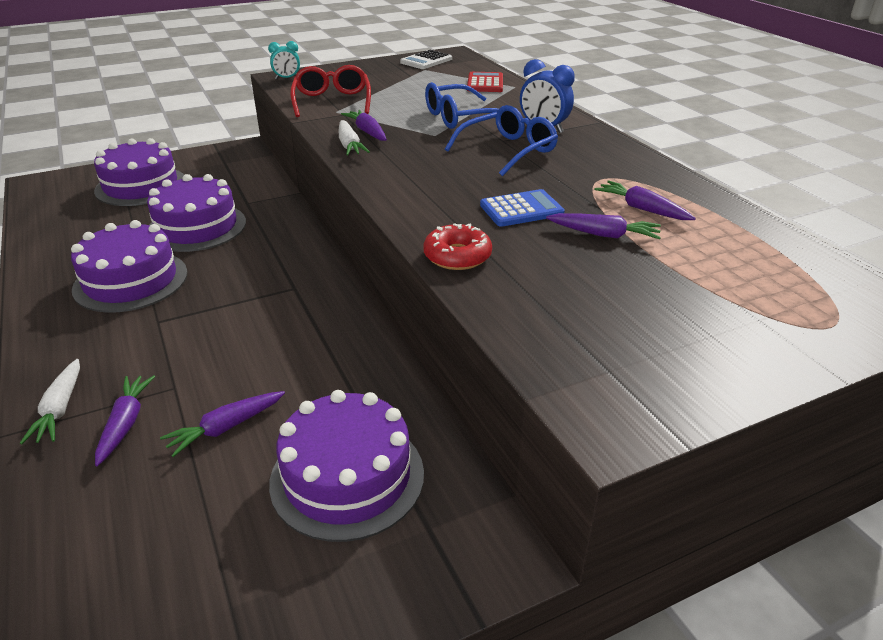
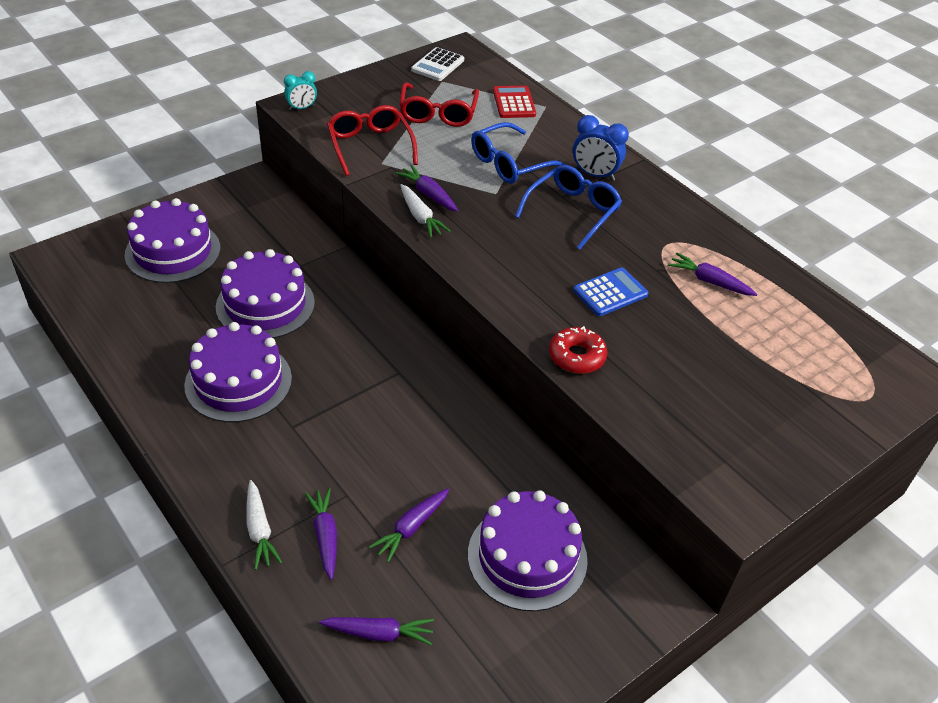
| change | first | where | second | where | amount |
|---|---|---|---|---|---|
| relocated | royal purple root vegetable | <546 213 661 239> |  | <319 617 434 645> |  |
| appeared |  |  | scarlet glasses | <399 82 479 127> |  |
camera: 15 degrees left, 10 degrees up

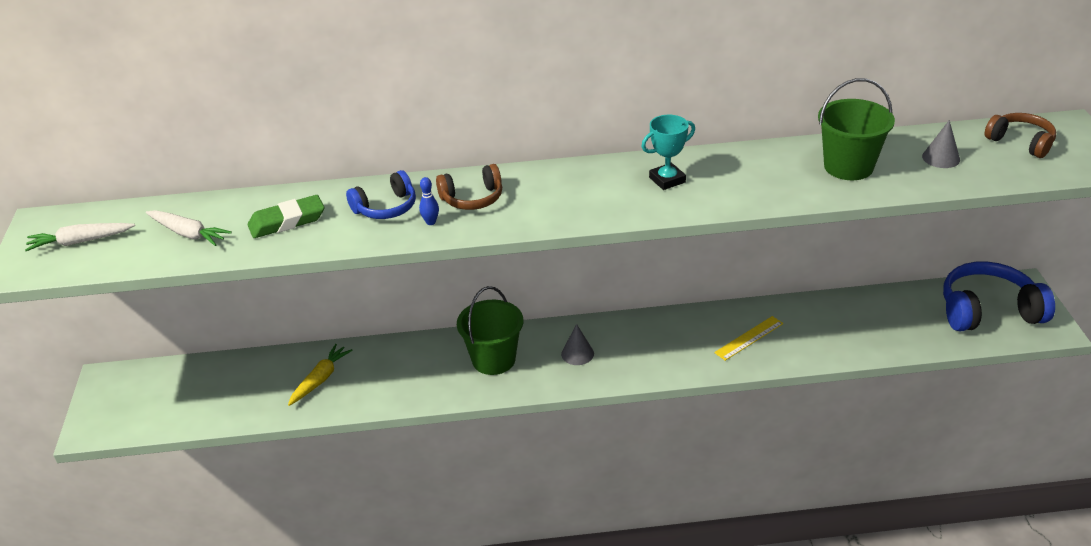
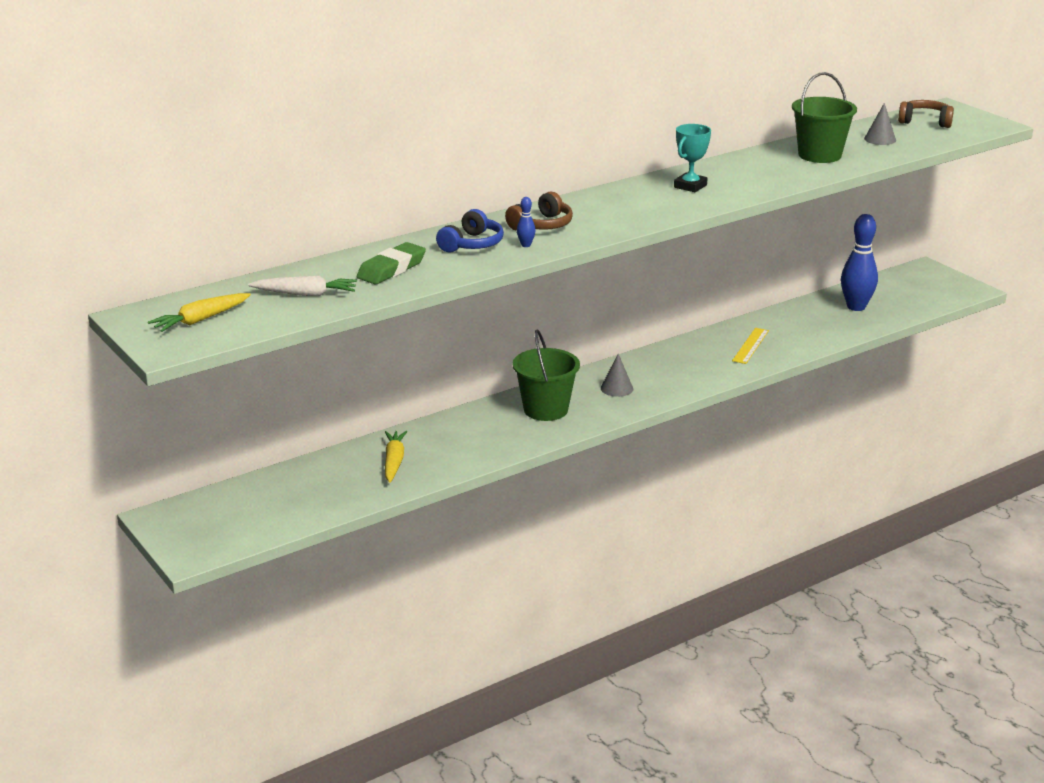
| change | first | where | second | where | amount |
|---|---|---|---|---|---|
| colour | white root vegetable | <25 223 135 251> | golden root vegetable | <148 293 251 332> |  |
| missing | blue over-ear headphones | <943 261 1055 331> |  |  |  |
| appeared |  |  | blue tenpin | <841 214 878 311> |  |
camera: 30 degrees left, 10 degrees down

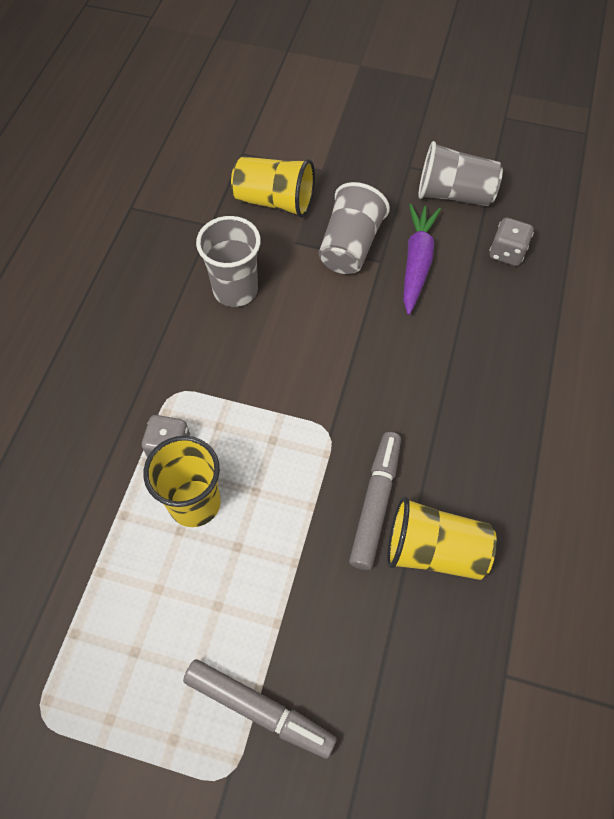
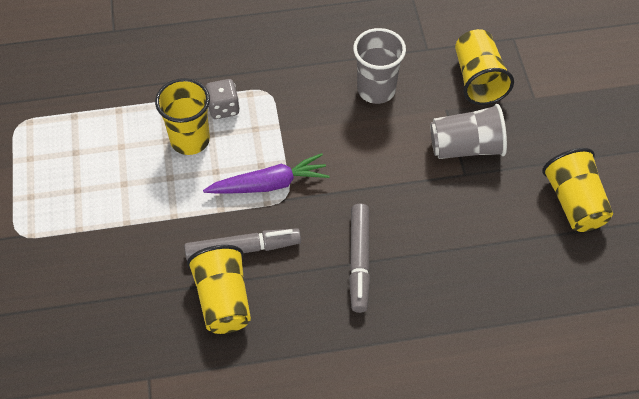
| change | first | where | second | where | amount |
|---|---|---|---|---|---|
| relocated | ash-grey felt pen | <183 660 337 759> |  | <349 203 370 313> |  |
| relocated | royal purple root vegetable | <403 204 441 315> |  | <203 153 330 194> |  |
| colour | ash-grey beaker | <418 141 503 206> | golden beaker | <542 148 613 232> |  |
| missing | ash-grey dice | <489 218 534 266> |  |  |  |
camera: 65 degrees right, 5 degrees down

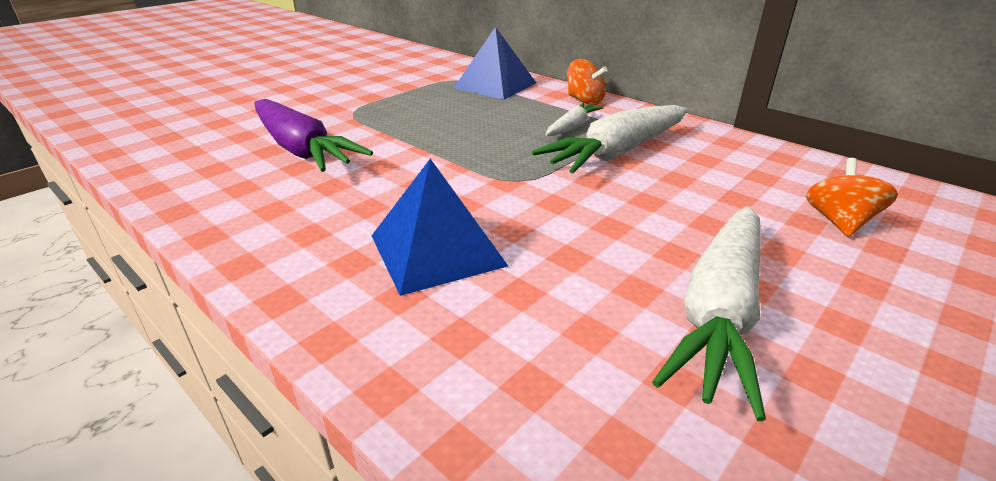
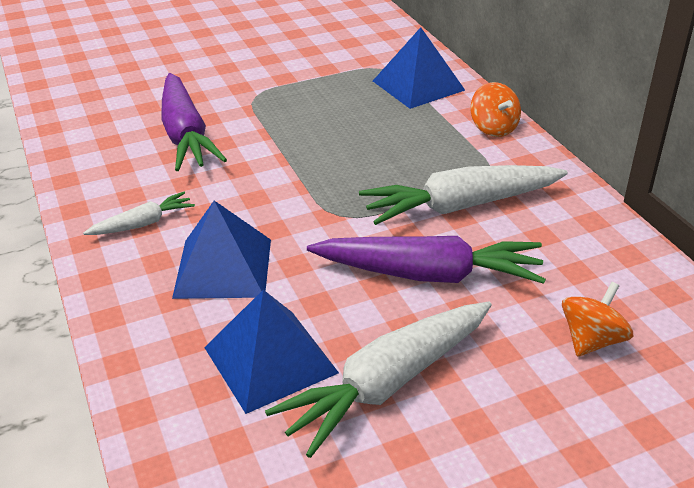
| change | first | where | second | where | amount |
|---|---|---|---|---|---|
| relocated | white root vegetable | <545 103 604 136> |  | <83 192 195 235> |  |
| appeared |  |  | blue pyramid | <204 290 339 414> |  |
| appeared |  |  | royal purple root vegetable | <307 236 546 284> |  |
camera: 25 degrees right, 5 degrees up

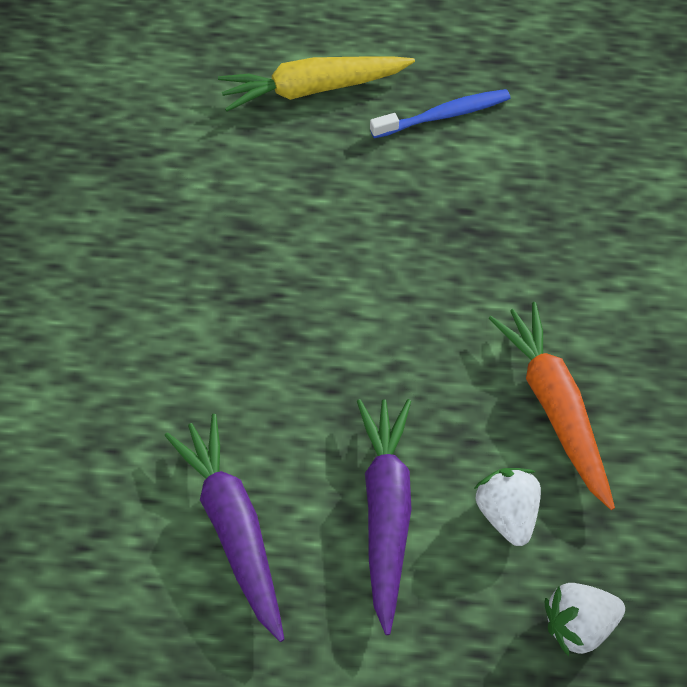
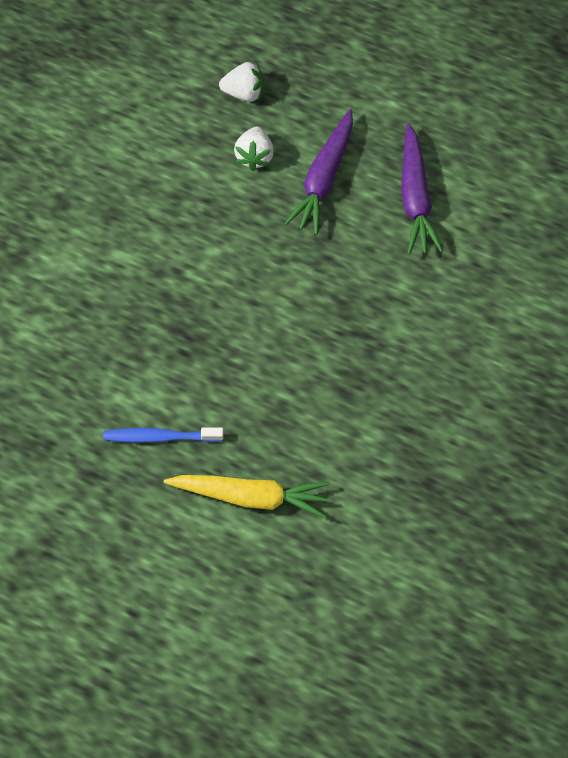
| change | first | where | second | where | amount |
|---|---|---|---|---|---|
| missing | bright orange root vegetable | <489 302 615 510> |  |  |  |
camera: 160 degrees left, 5 degrees up

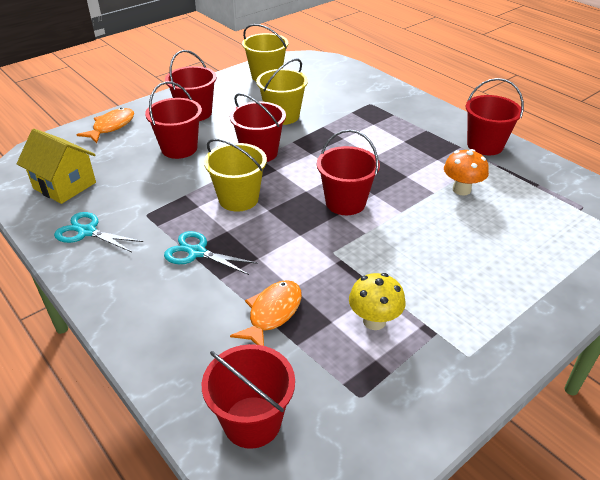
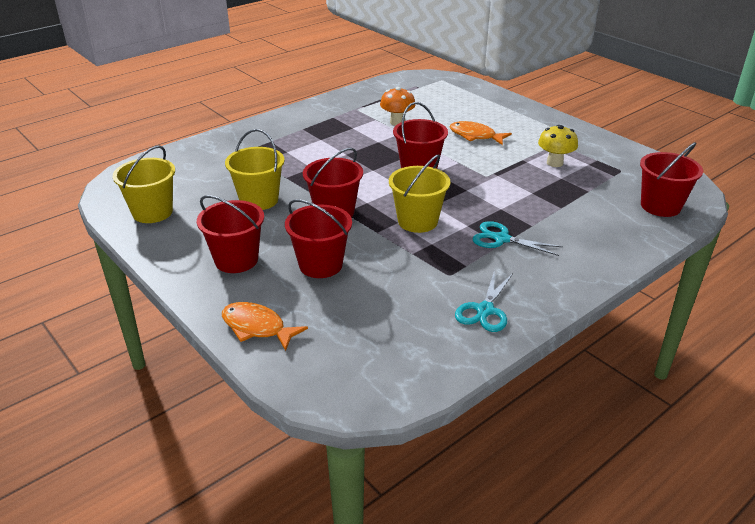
| change | first | where | second | where | amount |
|---|---|---|---|---|---|
| missing | golden cottage | <17 129 96 204> |  |  |  |
| spun | teal shears | <164 231 258 275> |  | <472 221 563 256> | 90 degrees clockwise |
| relocated | bright orange toy fish | <230 280 302 346> |  | <450 121 512 145> |  |
| missing | scarlet bucket | <466 78 524 155> |  |  |  |
camera: 90 degrees left, 5 degrees down

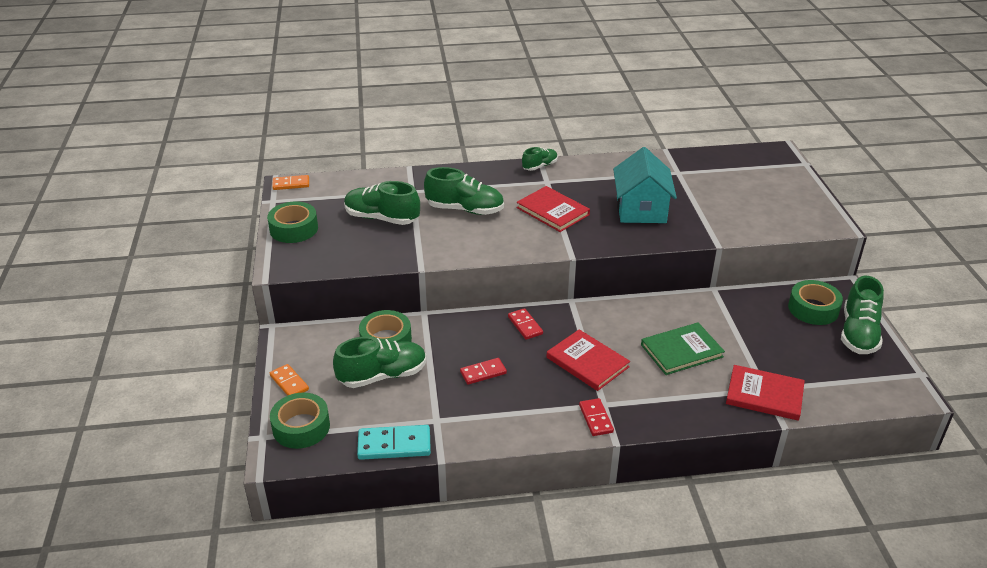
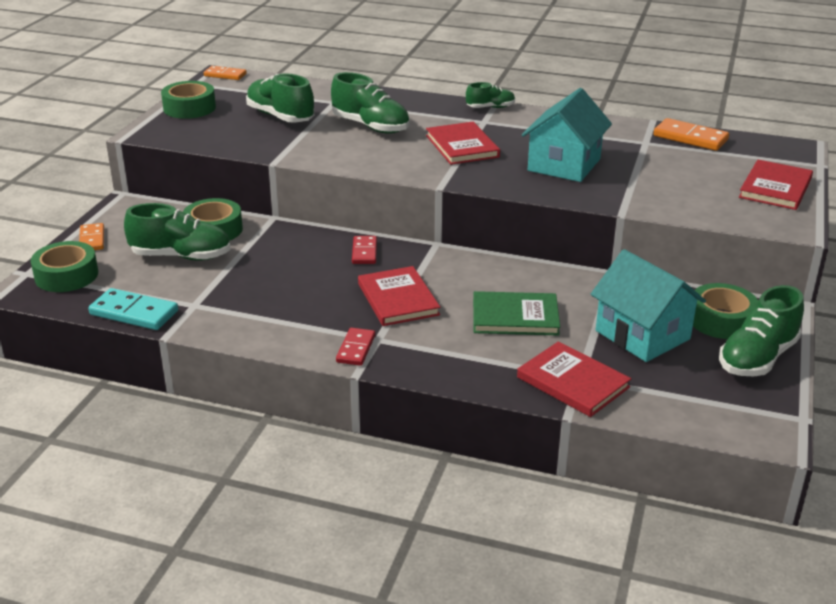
| change | first | where | second | where | amount |
|---|---|---|---|---|---|
| missing | scarlet domino piece | <460 358 507 385> |  |  |  |
| appeared |  |  | teal cottage | <591 249 706 362> |  |
| appeared |  |  | bright orange domino piece | <654 118 729 151> |  |
| appeared |  |  | scarlet book | <739 160 813 210> |  |
camera: 25 degrees right, 5 degrees down

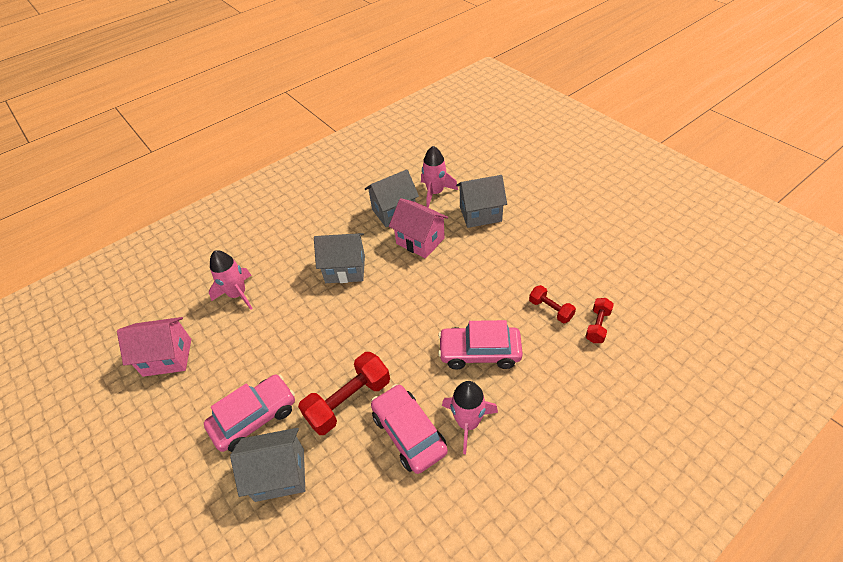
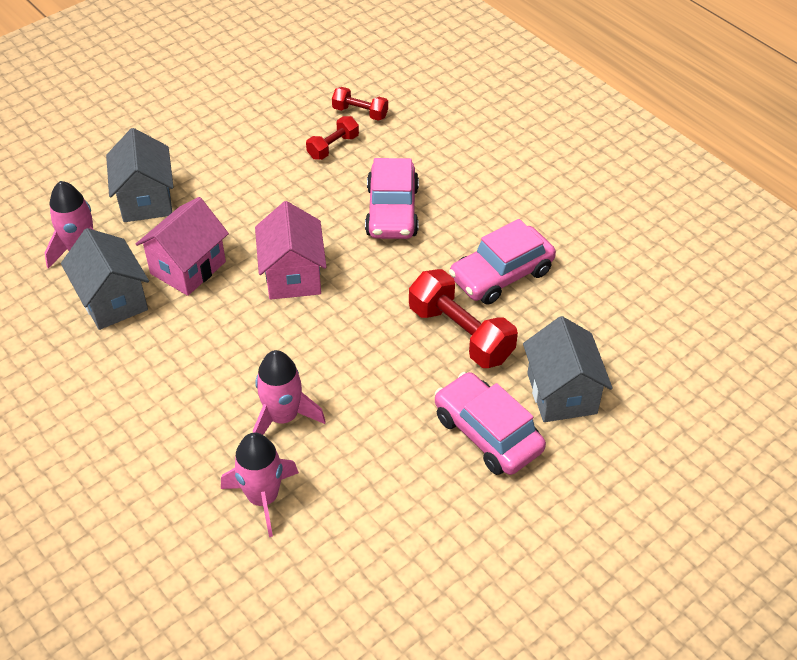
| change | first | where | second | where | amount |
|---|---|---|---|---|---|
| relocated | rosy cottage | <117 317 191 377> |  | <255 201 326 300> |  |
| missing | ash-grey cottage | <314 233 365 283> |  |  |  |
| relocated | rosy toy rocket | <442 381 498 454> |  | <253 350 326 435> |  |
camera: 95 degrees left, 0 degrees up

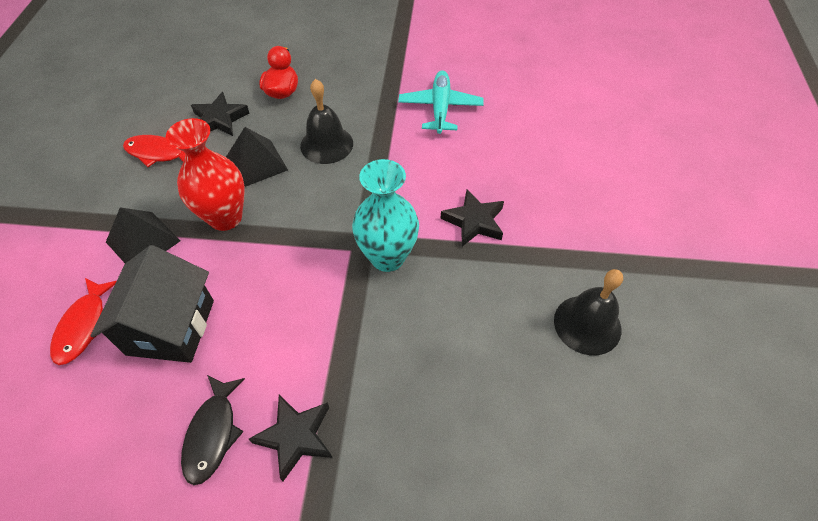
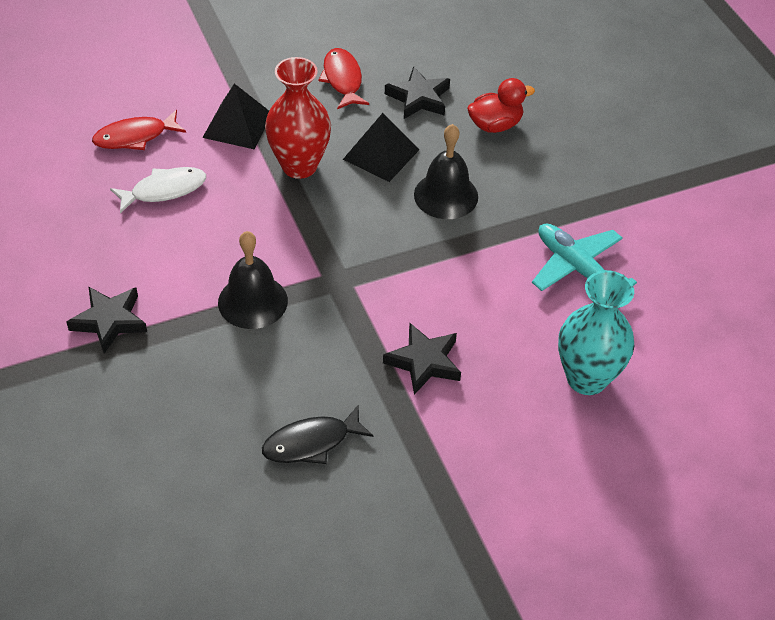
| change | first | where | second | where | amount |
|---|---|---|---|---|---|
| exchanged | jet-black cottage | <91 245 214 363> | white toy fish | <110 167 206 213> |  |
| relocated | jet-black toy fish | <181 375 245 485> |  | <262 405 373 464> |  |
| relocated | teal vase | <352 159 419 272> |  | <558 270 634 395> |  |
| spun | teal toy plane | <398 70 484 134> |  | <532 224 637 291> | 105 degrees counterclockwise |
| relocated | jet-black bell | <554 269 623 355> |  | <218 231 288 329> |  |
camera: 60 degrees right, 5 degrees down

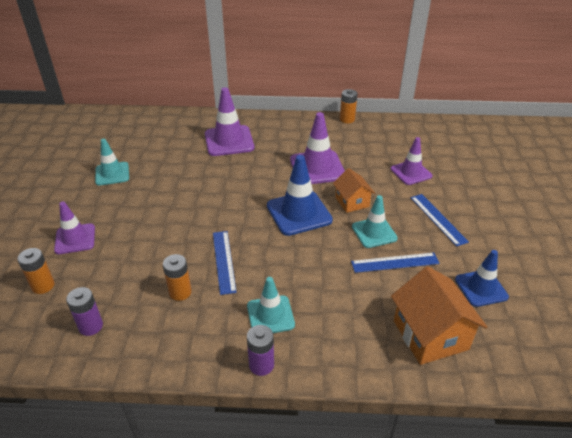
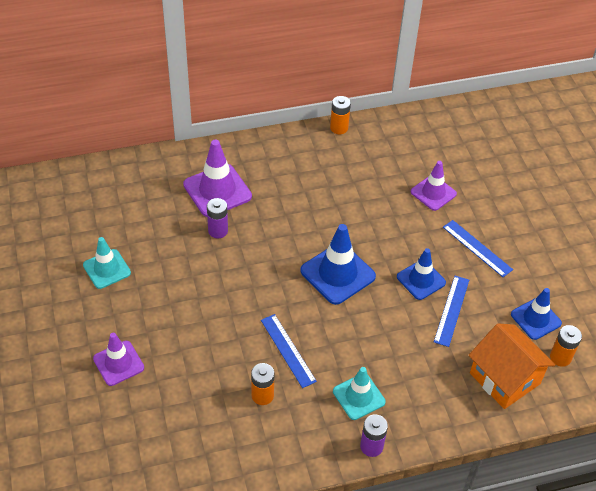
| change | first | where | second | where | amount |
|---|---|---|---|---|---|
| relocated | bright orange AA battery | <17 248 55 294> |  | <550 325 582 367> |  |
| relocated | royal purple AA battery | <66 287 103 336> |  | <207 198 228 238> |  |
| missing | royal purple safety cone | <290 112 345 184> |  |  |  |
| missing | bright orange cottage | <333 168 375 213> |  |  |  |
| spun | blue ruler | <351 252 440 273> |  | <434 276 469 347> | 45 degrees counterclockwise |
| colour | teal safety cone | <352 195 398 248> | blue safety cone | <397 248 446 300> |  |
camera: 20 degrees left, 10 degrees up

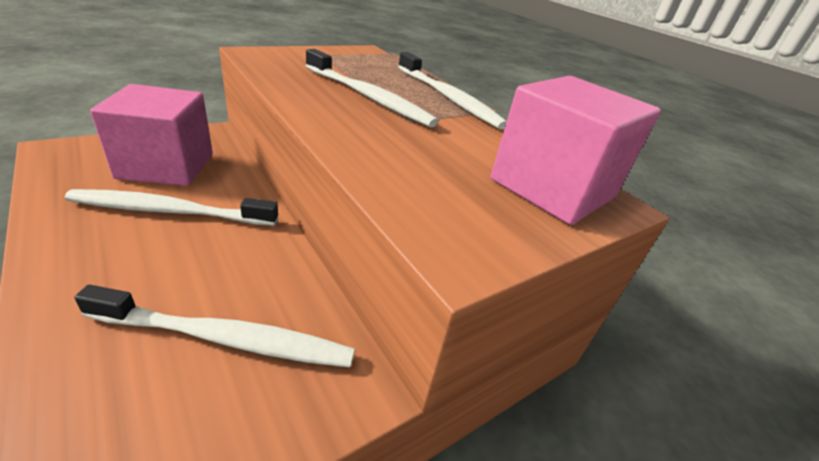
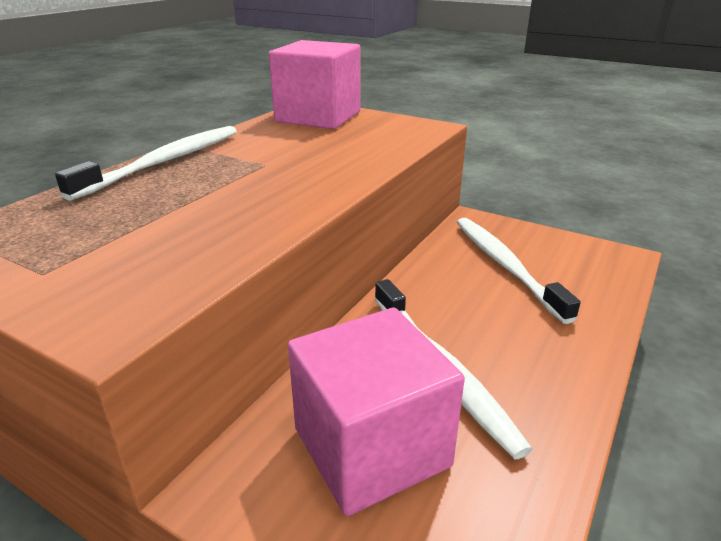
| change | first | where | second | where | amount |
|---|---|---|---|---|---|
| missing | white dental brush | <306 49 439 128> |  |  |  |
camera: 110 degrees left, 5 degrees down

